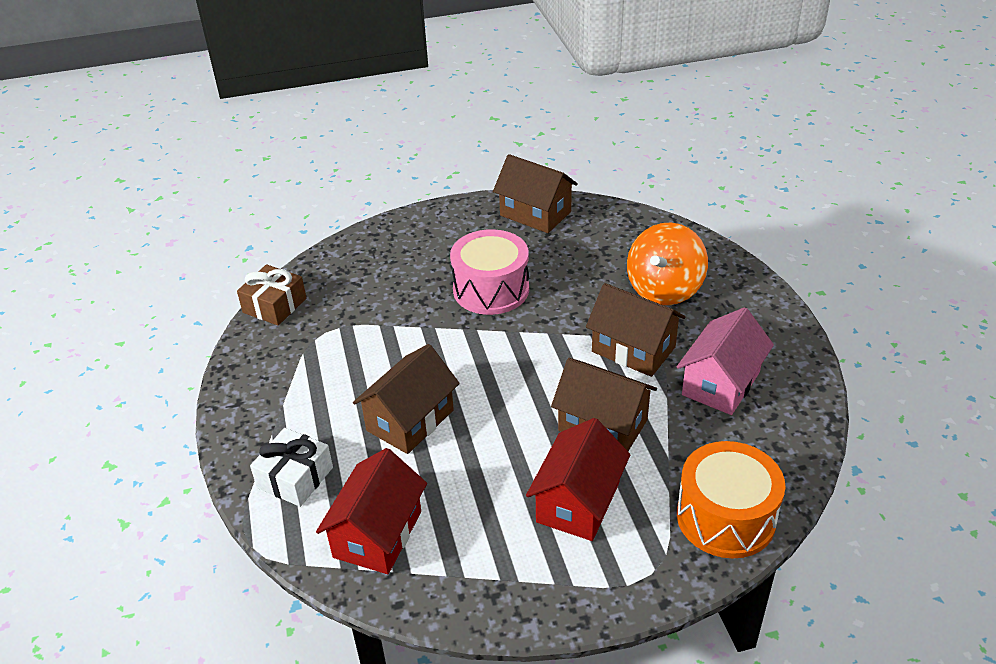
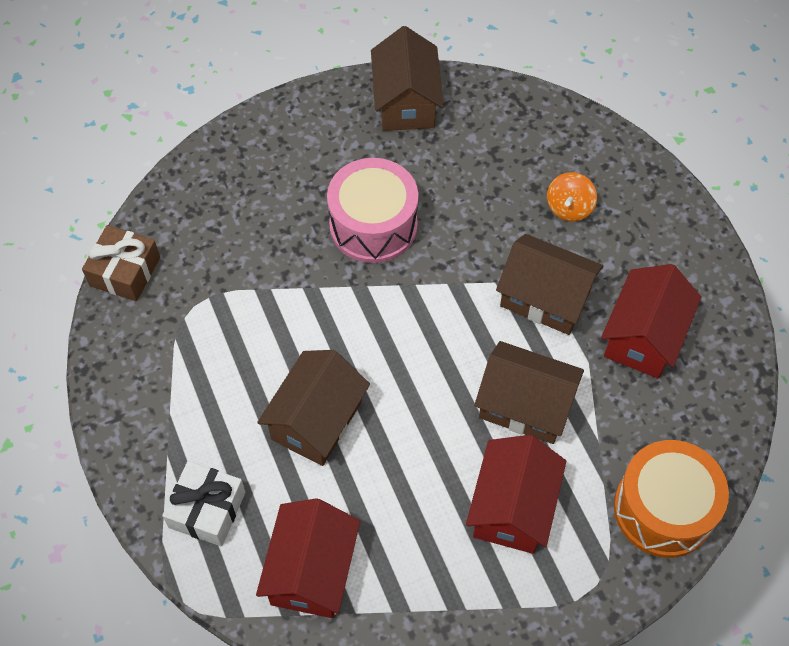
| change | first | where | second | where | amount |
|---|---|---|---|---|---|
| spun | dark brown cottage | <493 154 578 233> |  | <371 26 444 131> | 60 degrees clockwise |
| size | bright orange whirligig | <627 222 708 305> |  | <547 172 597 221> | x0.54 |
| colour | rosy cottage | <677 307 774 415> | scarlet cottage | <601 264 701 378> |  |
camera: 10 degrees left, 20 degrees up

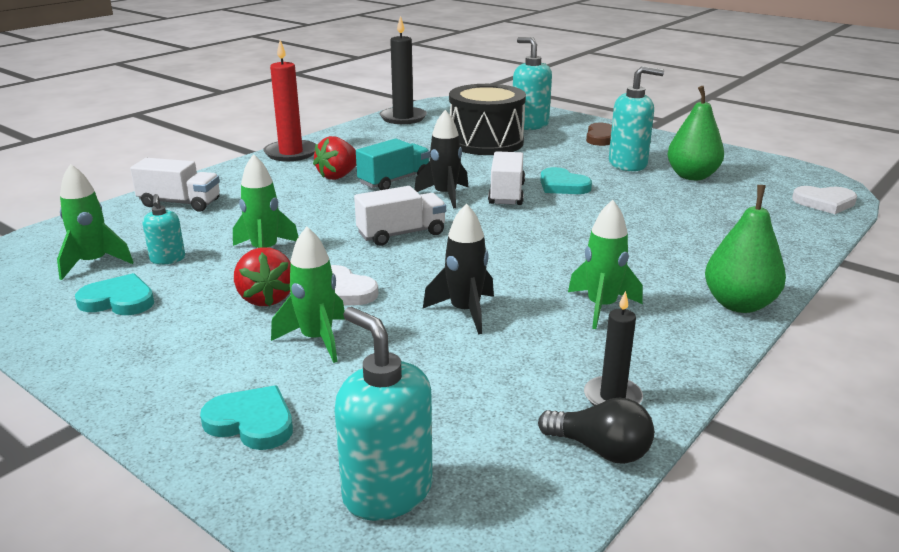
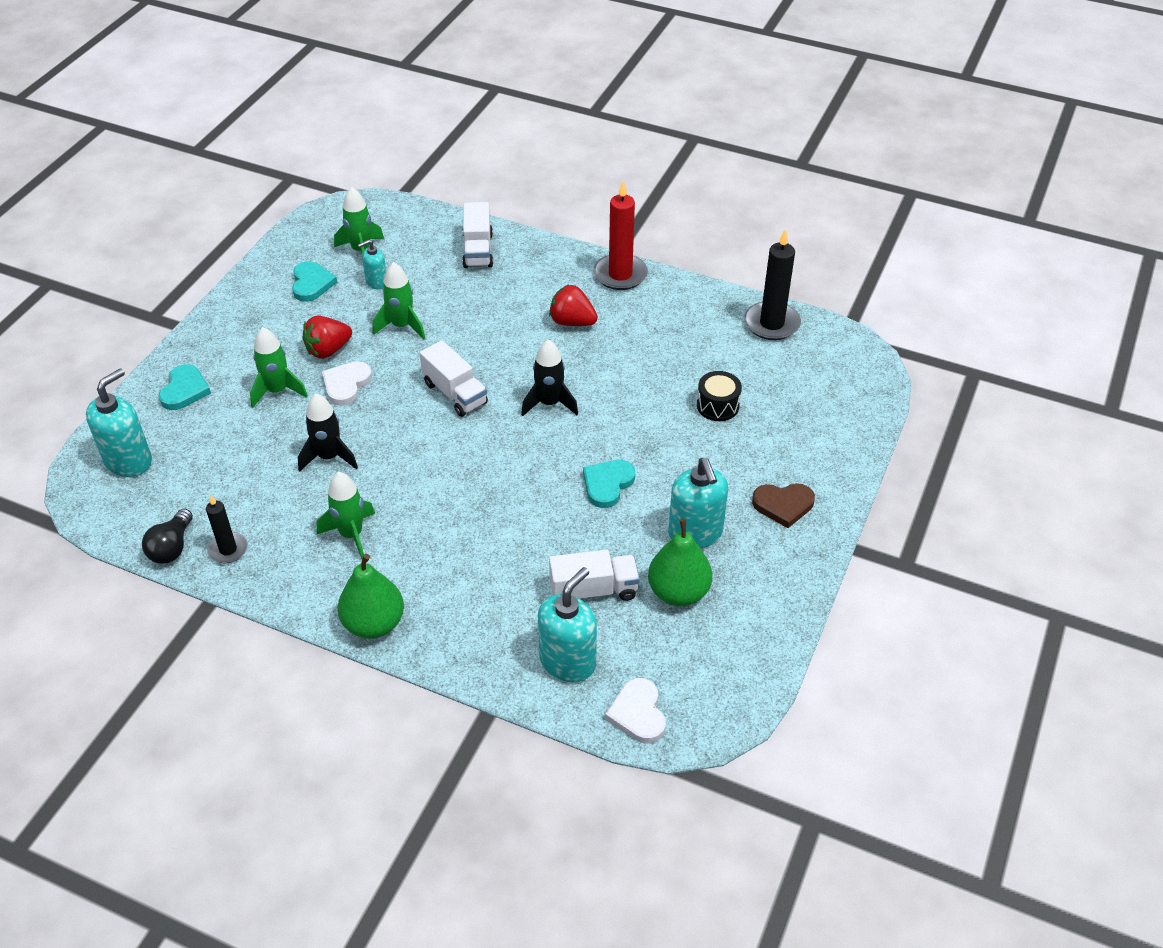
| change | first | where | second | where | amount |
|---|---|---|---|---|---|
| missing | teal truck | <356 139 430 190> |  |  |  |
| size | jet-black drum | <449 84 526 155> |  | <697 371 742 421> | x0.49 |
| relocated | white truck | <488 151 525 205> |  | <549 549 640 601> |  |
| relocated | teal pump bottle | <513 37 552 130> |  | <538 567 597 682> |  |
camera: 75 degrees right, 20 degrees up

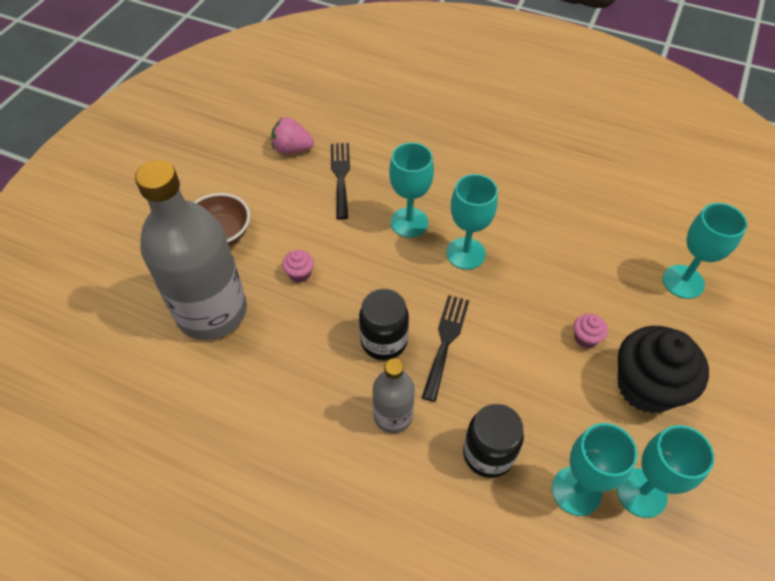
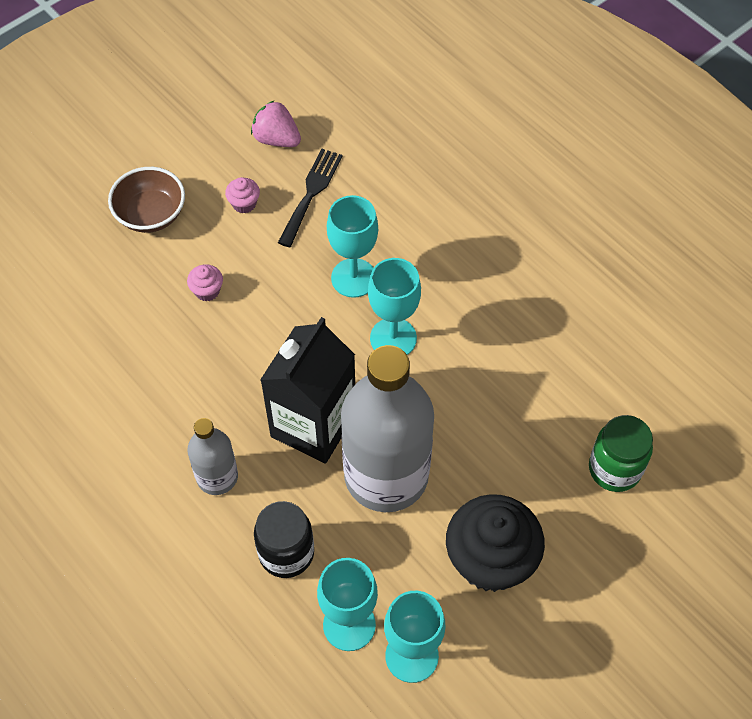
| change | first | where | second | where | amount |
|---|---|---|---|---|---|
| relocated | ash-grey drink bottle | <135 160 247 340> |  | <341 345 434 512> |  |
| missing | jet-black jam jar | <359 289 409 360> |  |  |  |
| exchanged | jet-black dinner fork | <422 295 469 402> | jet-black juice carton | <260 317 355 464> |  |
| relocated | rosy fairy cake | <574 314 608 348> |  | <225 177 260 213> |  |
| exchanged | teal wine glass | <663 203 747 299> | emerald jam jar | <589 415 653 492> |  |
camera: 25 degrees right, 5 degrees up

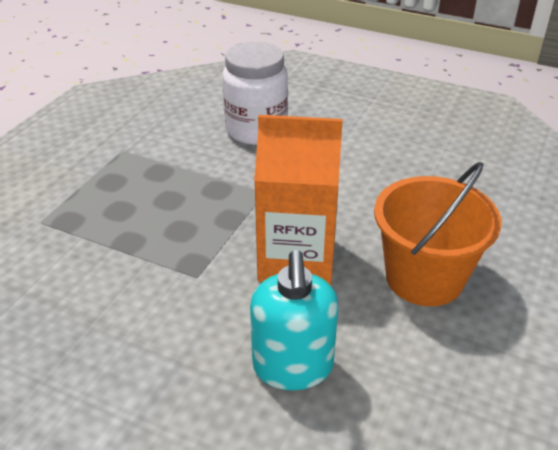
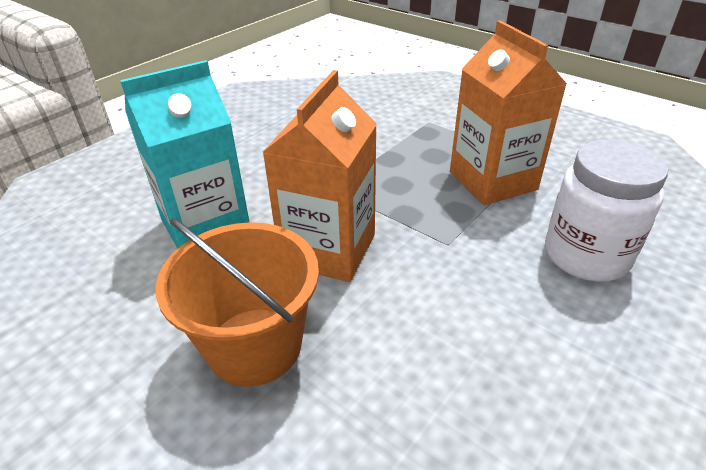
| change | first | where | second | where | amount |
|---|---|---|---|---|---|
| exchanged | teal pump bottle | <250 250 338 390> | teal juice carton | <120 60 250 249> |  |
| appeared |  |  | bright orange juice carton | <450 20 567 205> |  |
camera: 105 degrees right, 0 degrees up

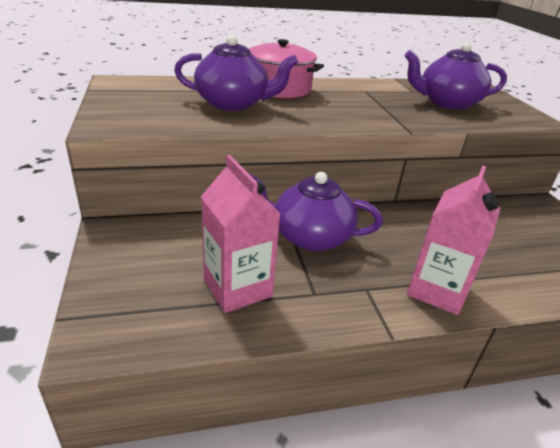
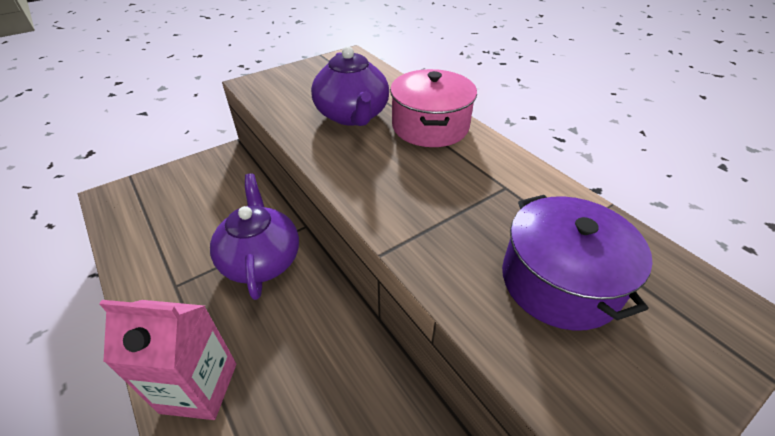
| change | first | where | second | where | amount |
|---|---|---|---|---|---|
| missing | rosy juice carton | <201 155 281 313> |  |  |  |
| exchanged | royal purple teapot | <405 42 507 110> | royal purple stockpot | <502 195 653 331> |  |
camera: 70 degrees right, 10 degrees up

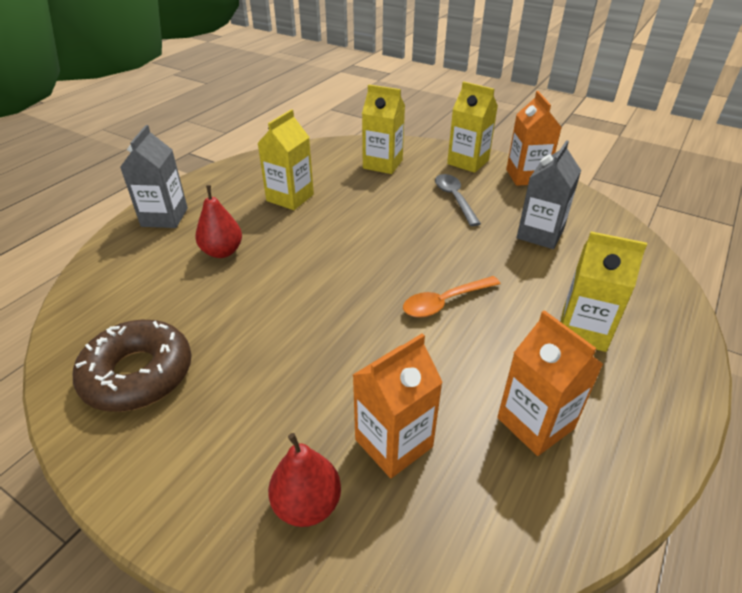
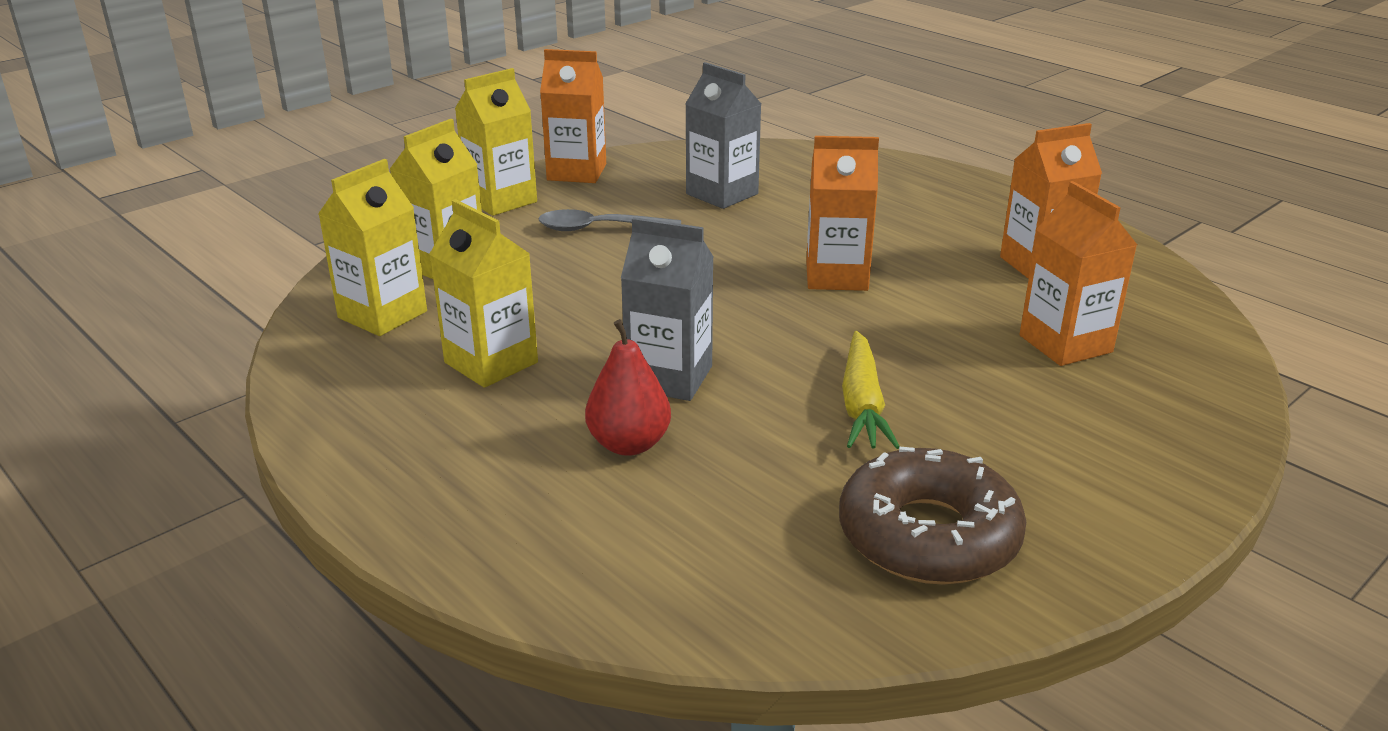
| change | first | where | second | where | amount |
|---|---|---|---|---|---|
| relocated | ash-grey juice carton | <120 125 188 228> |  | <621 217 714 401> |  |
| missing | scarlet toy pear | <268 433 341 527> |  |  |  |
| exchanged | bright orange spoon | <403 276 500 318> | bright orange juice carton | <806 136 879 291> |  |
| relocated | golden juice carton | <561 232 647 352> |  | <318 159 427 336> |  |
| appeared |  |  | golden root vegetable | <842 331 899 449> |  |
camera: 75 degrees left, 10 degrees down

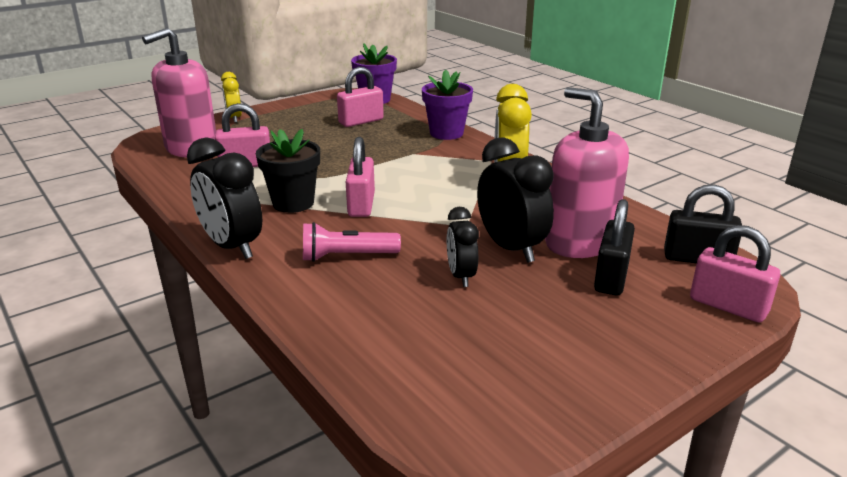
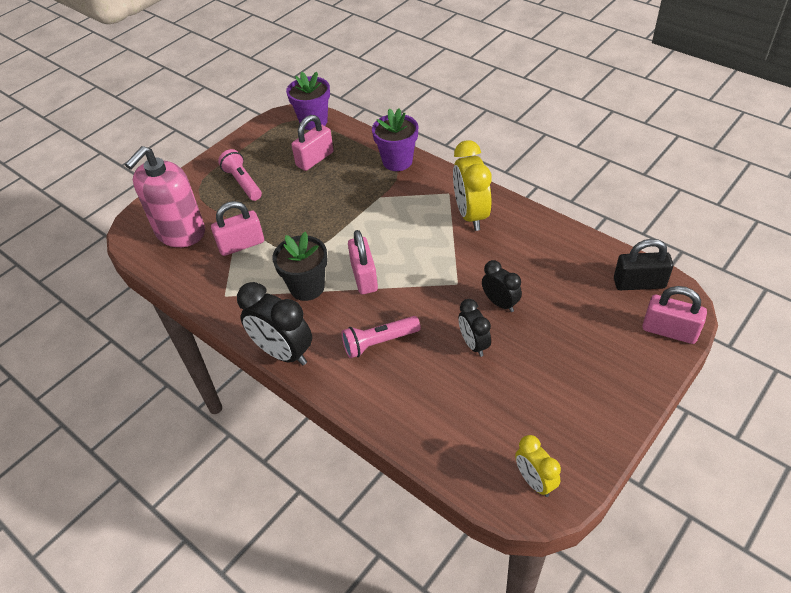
| change | first | where | second | where | amount |
|---|---|---|---|---|---|
| relocated | golden clock | <221 72 242 123> |  | <515 435 561 497> |  |
| size | jet-black clock | <477 137 554 263> |  | <482 260 522 312> | x0.60 |
| missing | rosy pump bottle | <545 87 629 258> |  |  |  |
| missing | jet-black padlock | <594 199 635 295> |  |  |  |
| appeared |  |  | rosy pocket torch | <218 149 262 201> |  |
camera: 10 degrees left, 20 degrees up

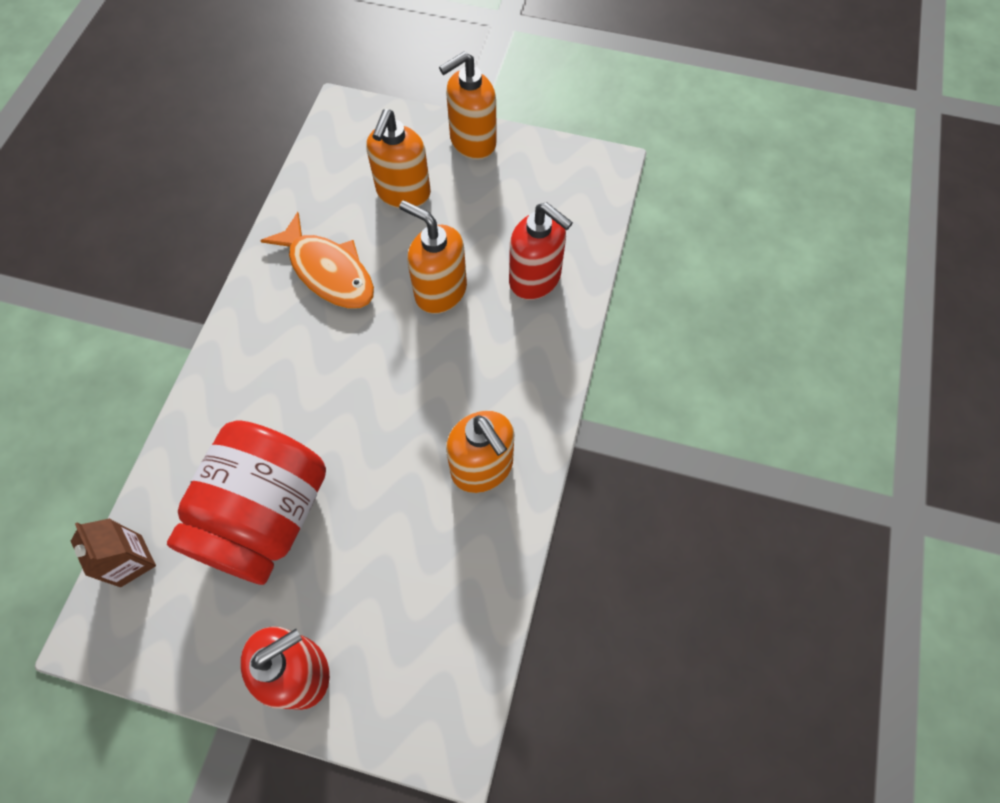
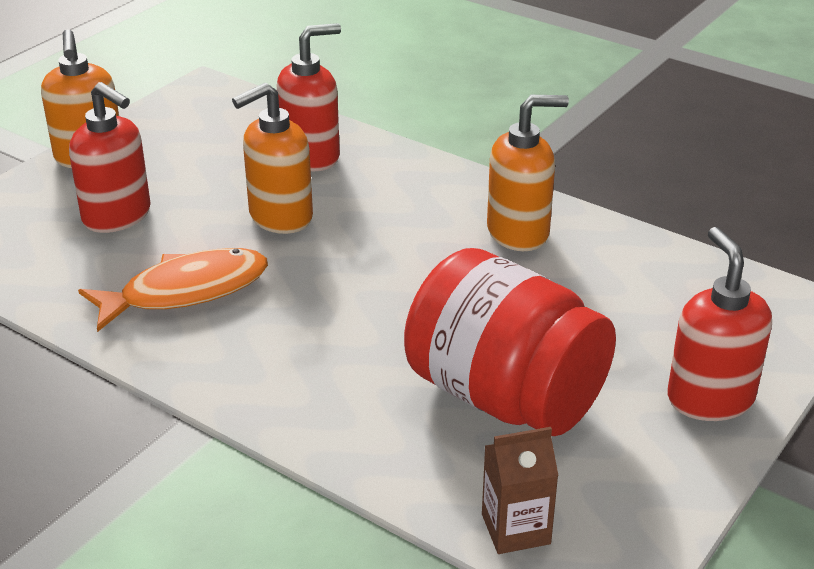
| change | first | where | second | where | amount |
|---|---|---|---|---|---|
| colour | bright orange pump bottle | <366 109 431 209> | scarlet pump bottle | <69 82 151 233> |  |
camera: 70 degrees left, 30 degrees down

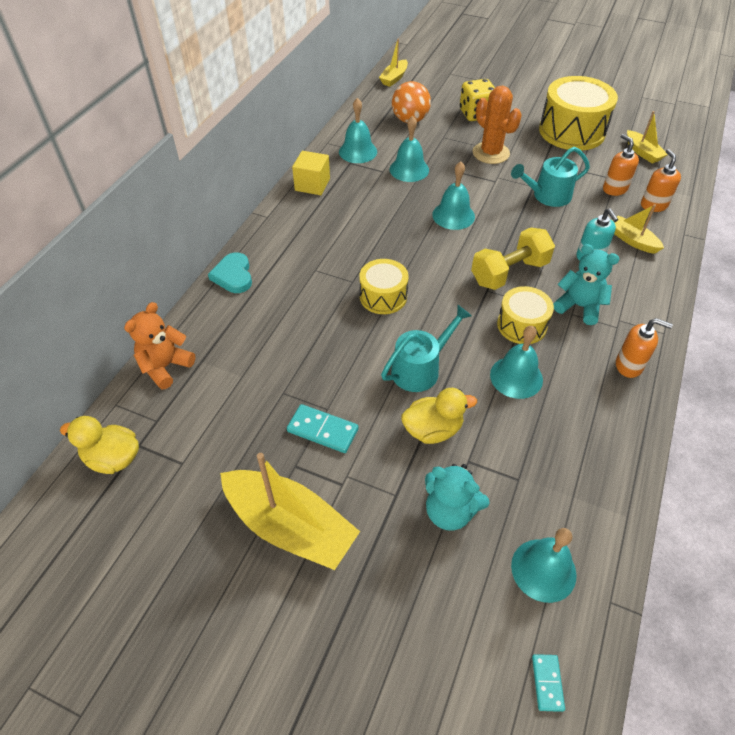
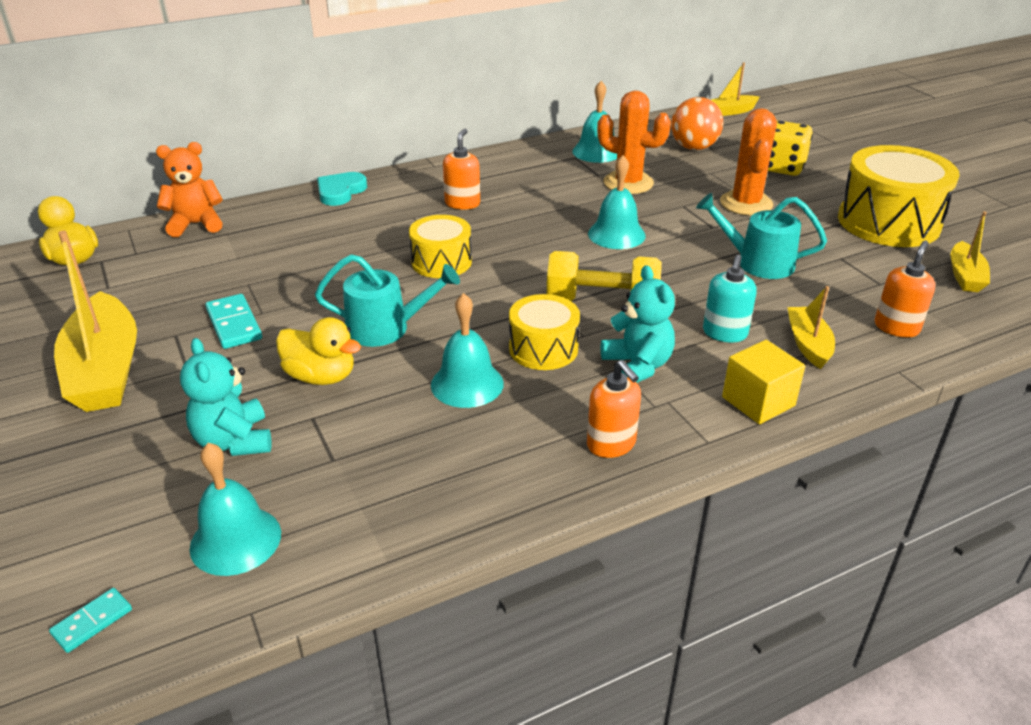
| change | first | where | second | where | amount |
|---|---|---|---|---|---|
| relocated | golden cube | <292 151 330 195> |  | <722 340 805 424> |  |
| exchanged | teal bell | <390 116 429 182> | bright orange cactus | <597 91 671 194> |  |
| relocated | bright orange pump bottle | <603 134 639 196> |  | <443 129 480 210> |  |
camera: 40 degrees right, 15 degrees down

